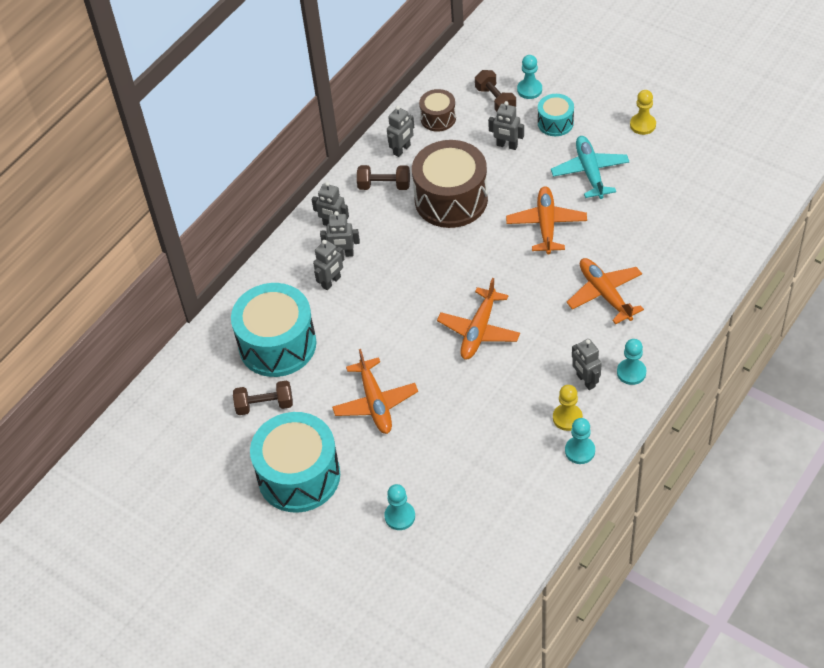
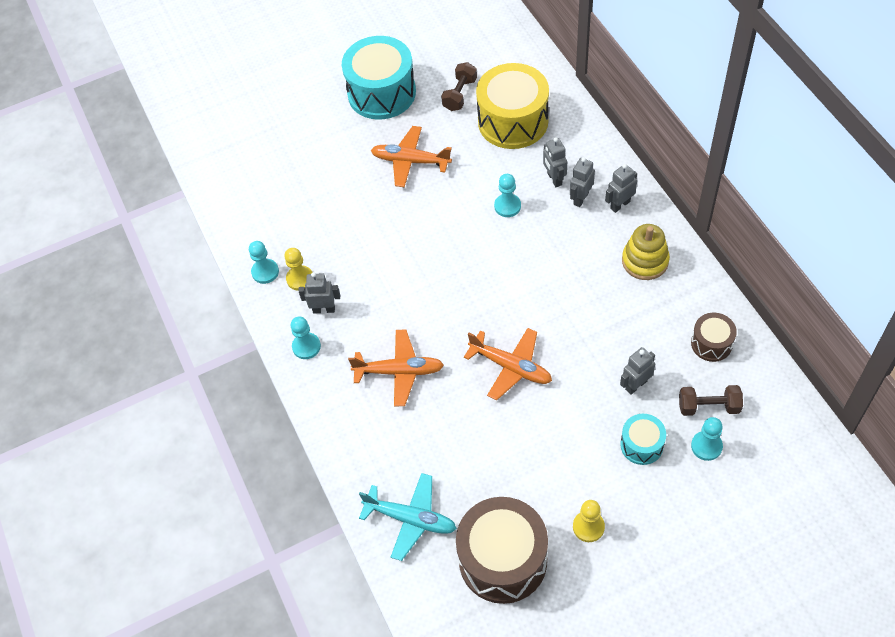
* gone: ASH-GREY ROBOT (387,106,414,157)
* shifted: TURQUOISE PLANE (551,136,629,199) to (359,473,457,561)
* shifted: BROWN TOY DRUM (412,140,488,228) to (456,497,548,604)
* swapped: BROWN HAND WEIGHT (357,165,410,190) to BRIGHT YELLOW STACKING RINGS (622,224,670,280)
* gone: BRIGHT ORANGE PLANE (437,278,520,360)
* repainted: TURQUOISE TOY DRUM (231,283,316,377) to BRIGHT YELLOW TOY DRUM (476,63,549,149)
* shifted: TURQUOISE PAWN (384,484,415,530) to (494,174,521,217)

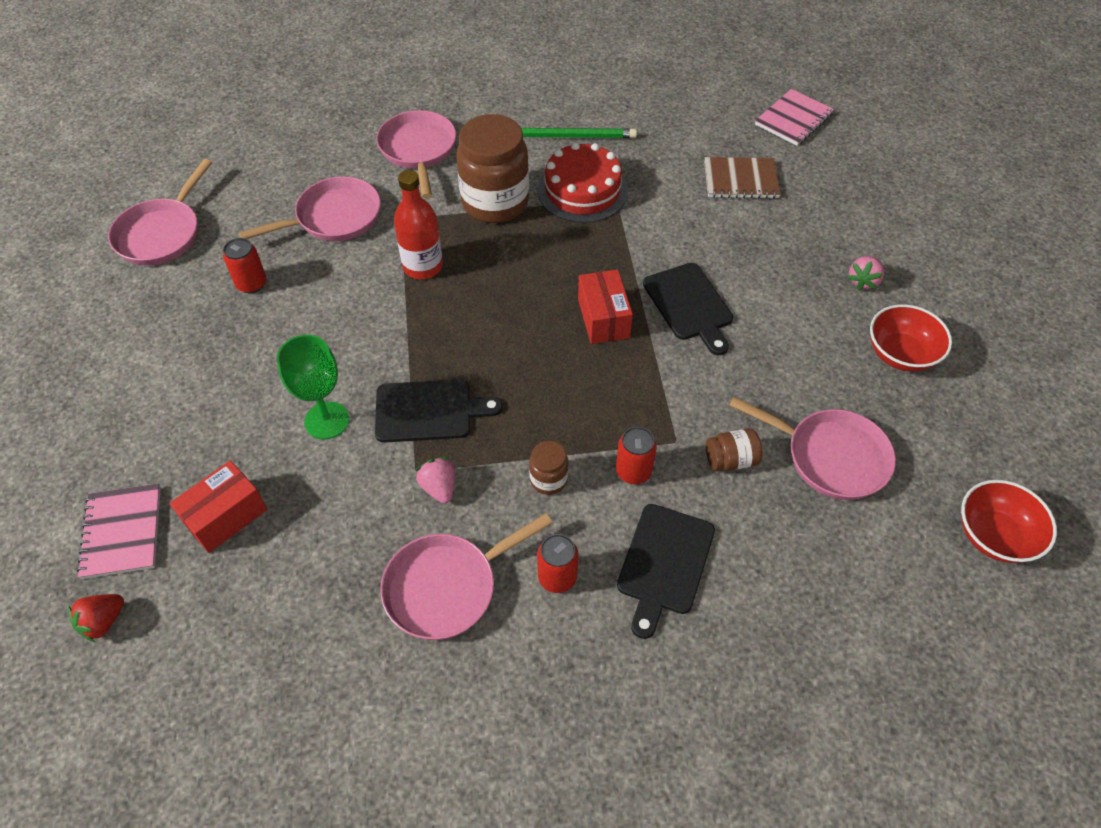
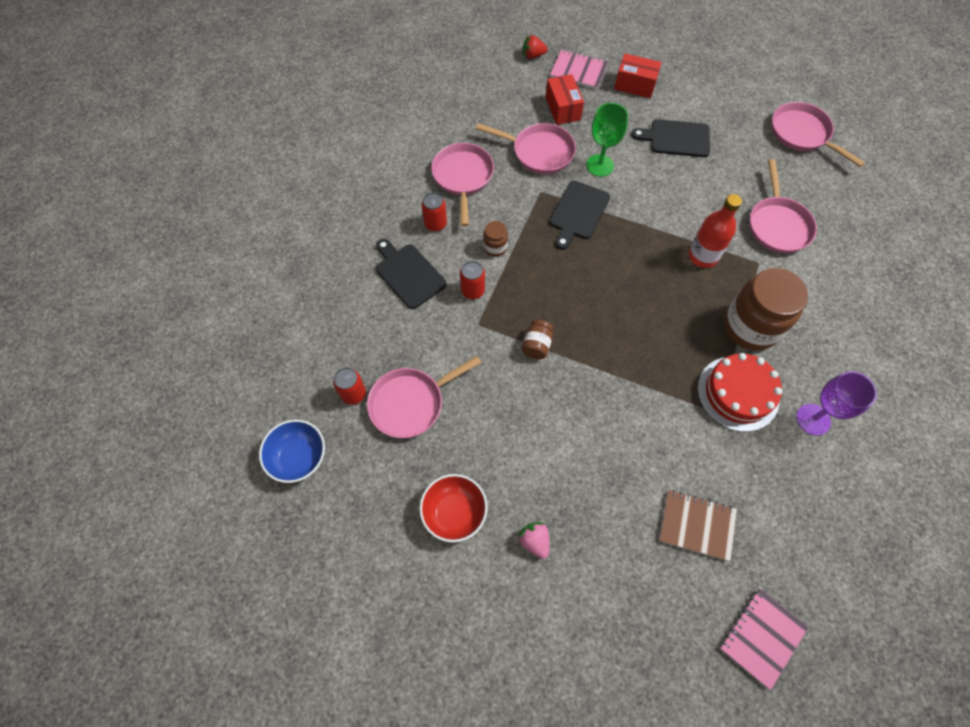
* rotated: ROSY NOTEPAD (755,89,834,146) = (720,589,809,690) 60 degrees clockwise
* shifted: ROSY PAN (376,110,456,198) to (476,123,576,174)
* swapped: GREEN PENCIL (521,128,637,138) to VIOLET WINE GLASS (796,371,877,436)
* rotated: BROWN NOTEPAD (704,157,781,199) = (659,490,737,561) 75 degrees clockwise
* shifted: RED CAN (223,238,266,293) to (333,367,366,405)
* shifted: EBONY CHOPPING BOARD (643,263,733,355) to (631,119,710,157)
* shifted: RED PACKAGE (578,269,633,344) to (614,54,662,98)
* shifted: BROWN JAR (706,428,762,471) to (522,320,553,359)
* gone: ROSY TOY STRAWBERRY (415,457,455,504)
* repainted: RED DEEP DISH (961,480,1057,563) to BLUE DEEP DISH (259,420,325,483)
* rotated: RED TOY STRAWBERRY (68,594,124,642) = (523,35,548,59) 75 degrees counterclockwise

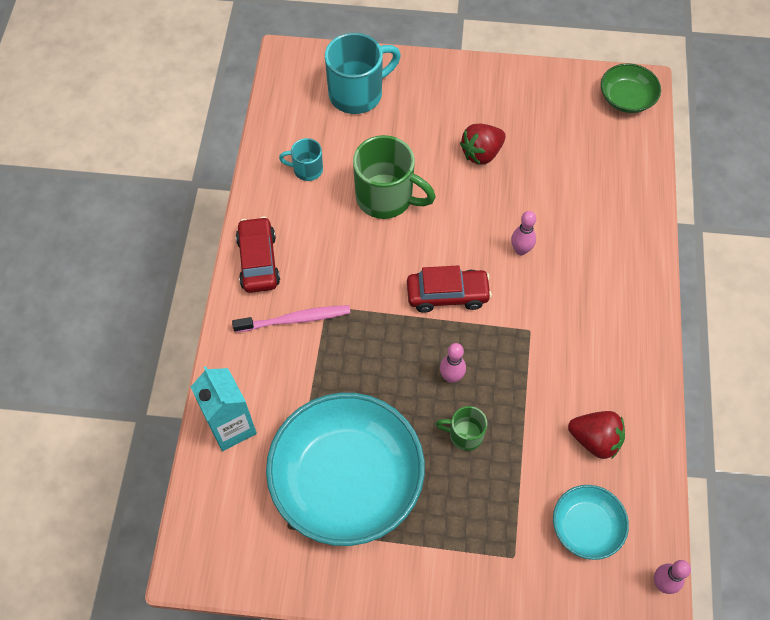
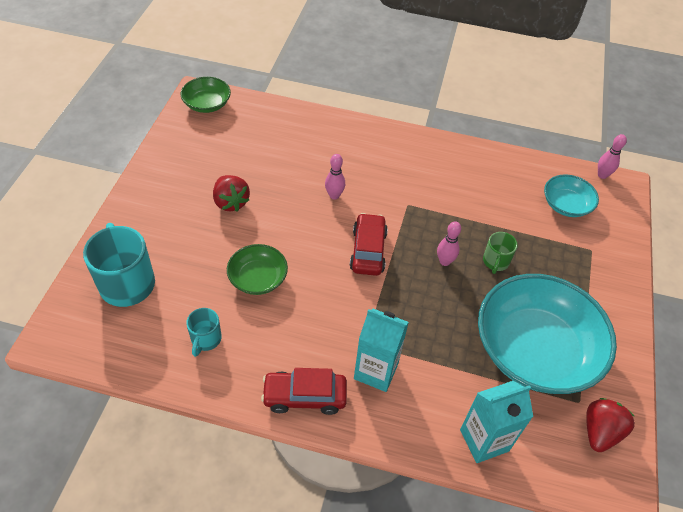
* swapped: GREEN TEA MUG (353,135,436,219) to GREEN DEEP DISH (227,244,288,295)
* swapped: ROSY DENTAL BRUSH (232,305,350,333) to TURQUOISE CARTON (354,309,409,392)
* shifted: RED TOY STRAWBERRY (568,411,625,459) to (586,398,635,452)

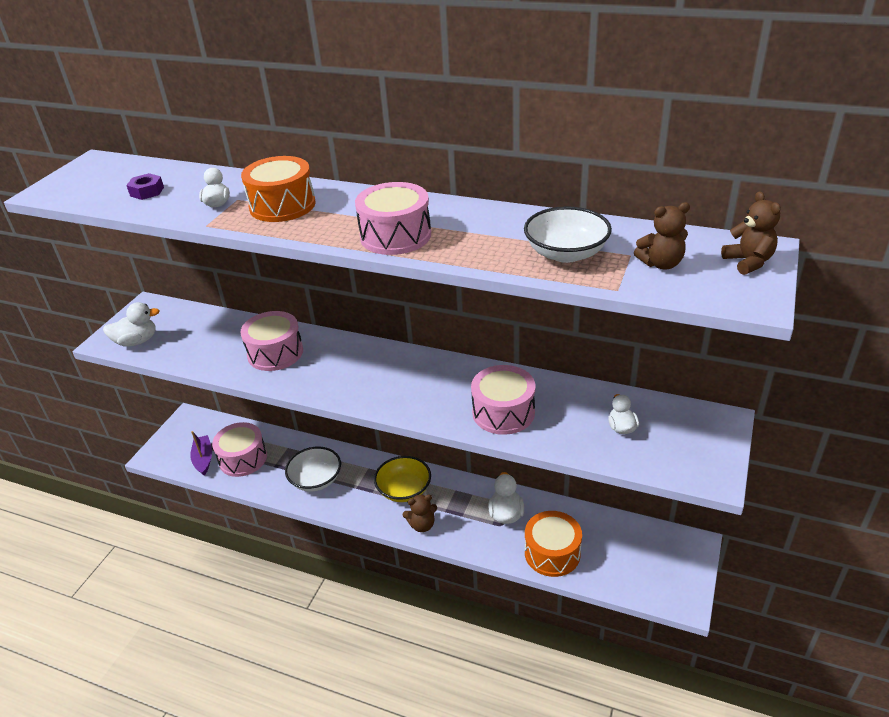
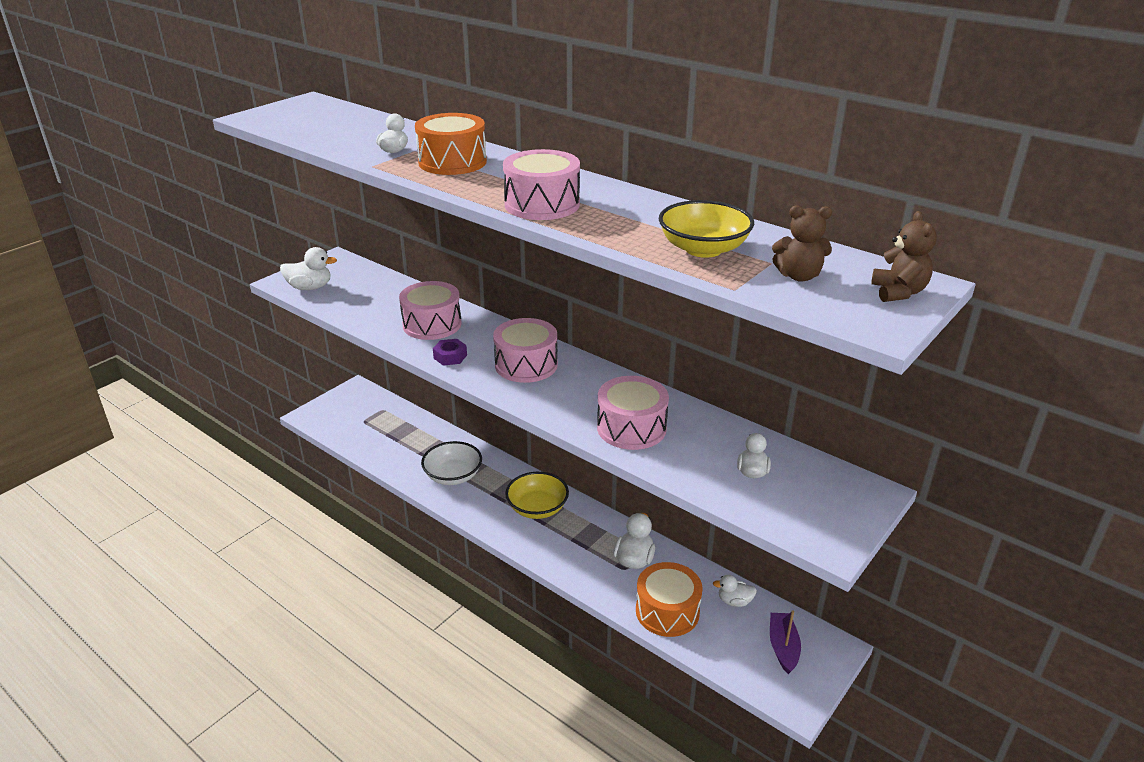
* shifted: VIOLET HEX NUT (126,173,164,200) to (433,339,467,366)
* repainted: PURE WHITE DEEP DISH (524,206,612,263) to BRIGHT YELLOW DEEP DISH (659,200,754,258)
* shifted: ROSY TOY DRUM (212,422,267,477) to (493,318,558,383)
* shifted: VIOLET SAILBOAT (190,431,212,476) to (770,610,801,674)
* gone: BROWN TEDDY (403,494,437,532)
* new: PURE WHITE RUBBER DUCK (713,575,757,607)

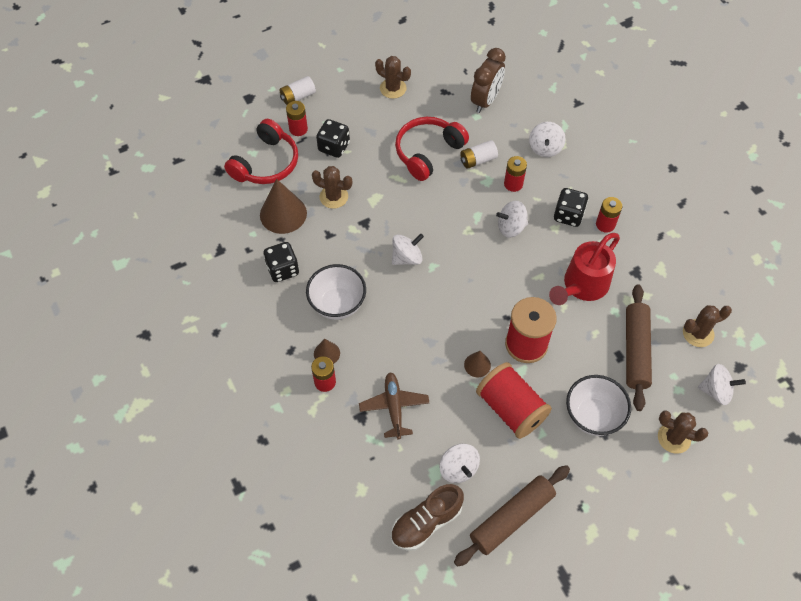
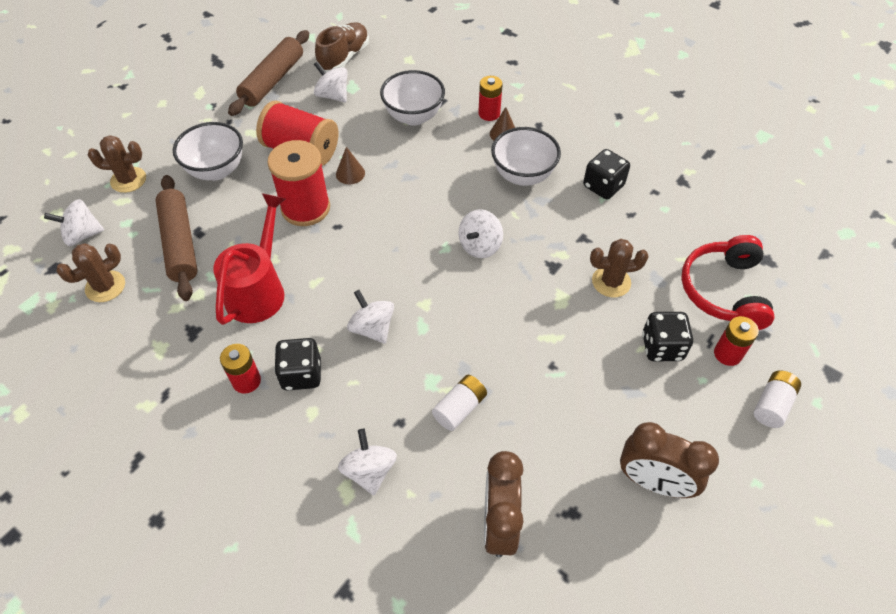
* swapped: BROWN CACTUS (375,56,411,99) to BROWN CLOCK (620,422,719,498)
* gone: RED OVER-EAR HEADPHONES (395,117,469,181)
* gone: RED AA BATTERY (504,156,527,192)
* gone: BROWN CONE (260,179,307,234)
* rotated: PURE WHITE SPINNING TOP (496,201,528,238) = (347,290,394,344) 90 degrees counterclockwise
* swapped: BROWN PLANE (359,372,429,439) to PURE WHITE DEEP DISH (380,70,445,126)

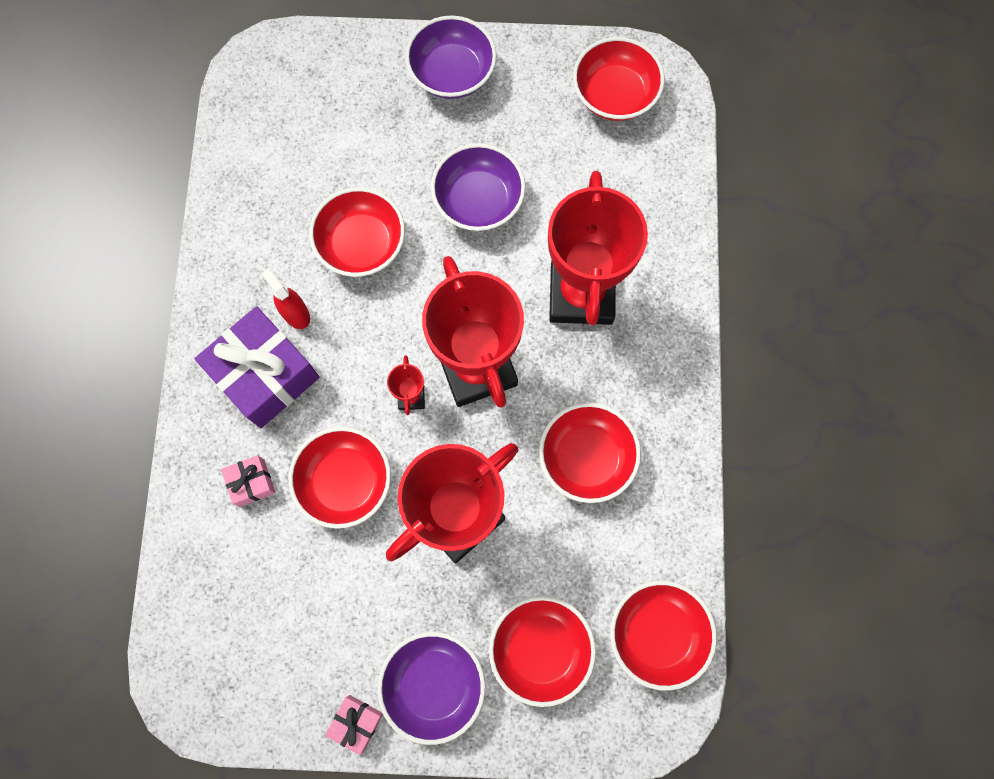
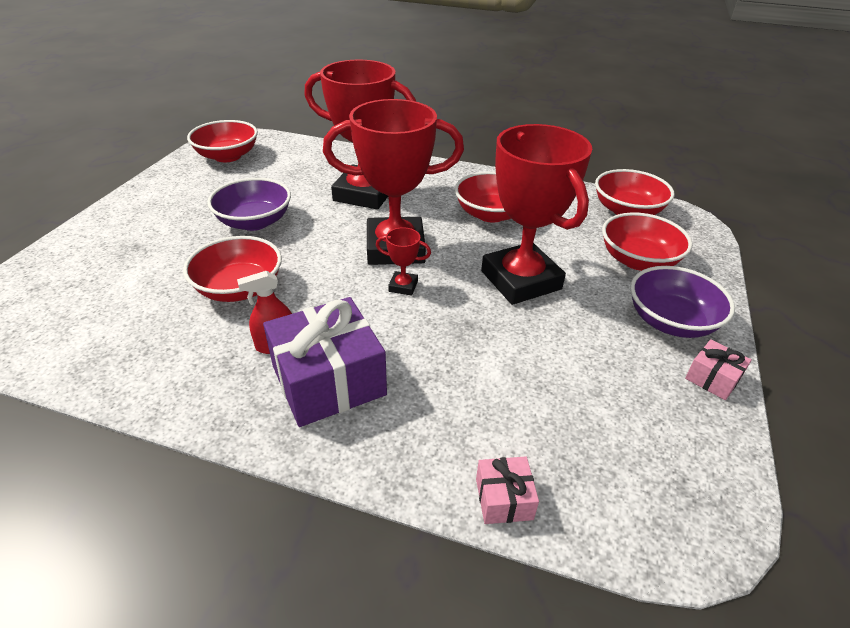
* gone: VIOLET DEEP DISH (405,15,497,99)
* gone: RED DEEP DISH (289,427,391,529)
* shifted: ROSY PRESENT (221,455,276,507) to (476,456,539,524)

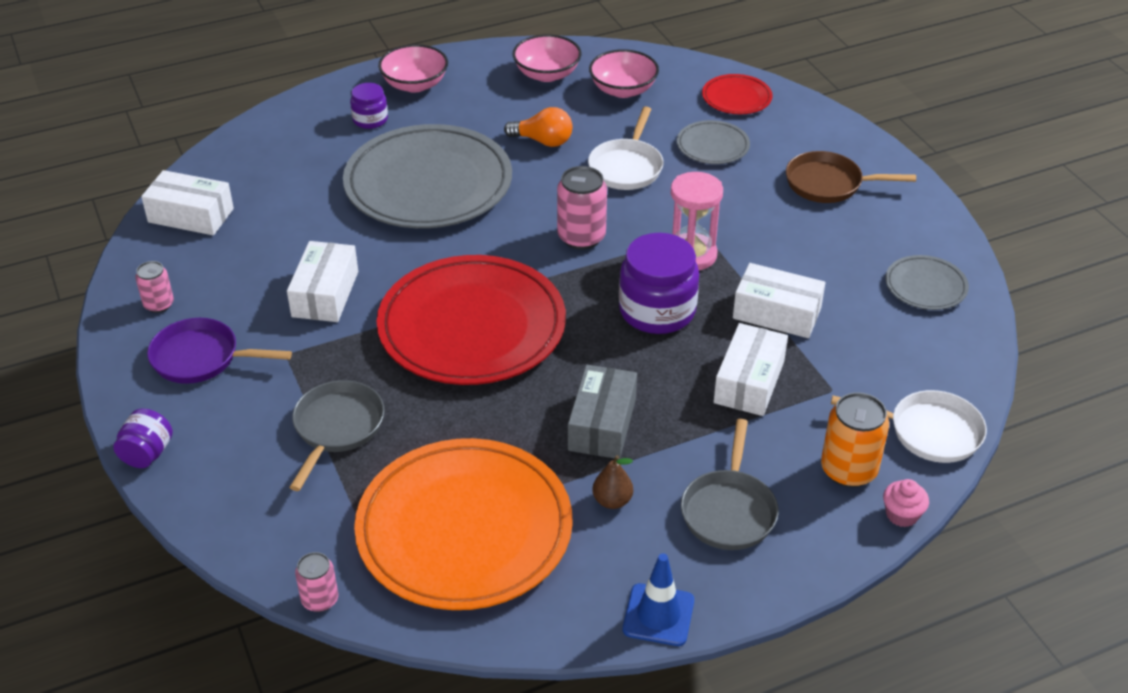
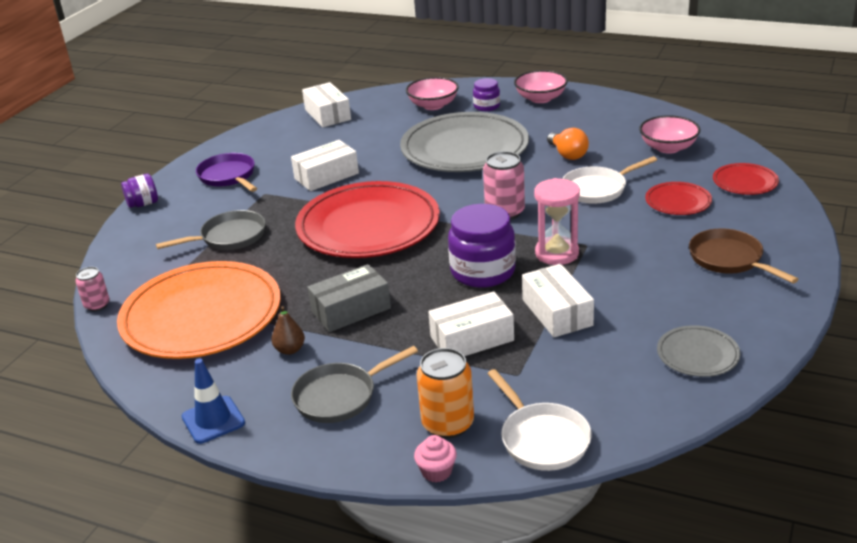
* shifted: ROSY DEEP DISH (513,34,581,82) to (406,77,459,110)
* repainted: ASH-GREY PLATE (677,120,750,164) to RED PLATE (645,182,712,215)
* gone: ROSY CAN (135,261,174,313)

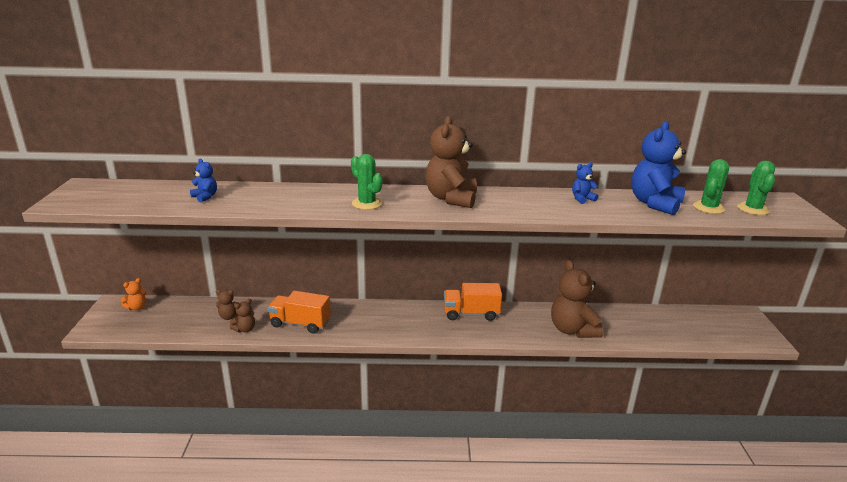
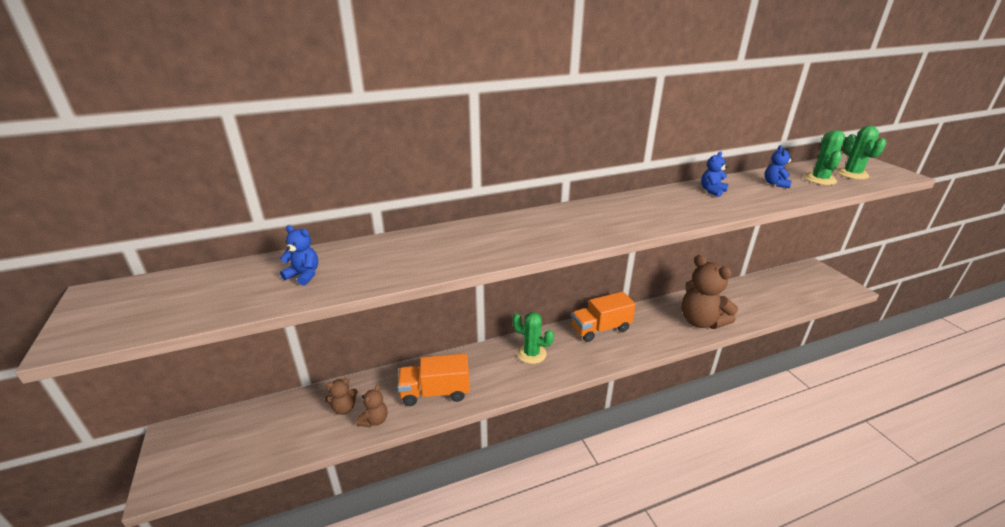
* gone: BROWN TEDDY (426,116,477,208)
* scaled: BLUE TEDDY (631,121,686,215) = (765,145,793,188) x0.47
* shifted: GREEN CACTUS (351,154,383,210) to (512,312,554,364)
* gone: BRIGHT ORANGE TEDDY (120,278,146,310)

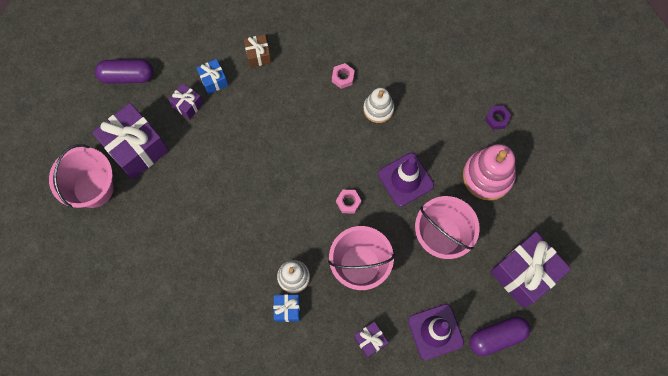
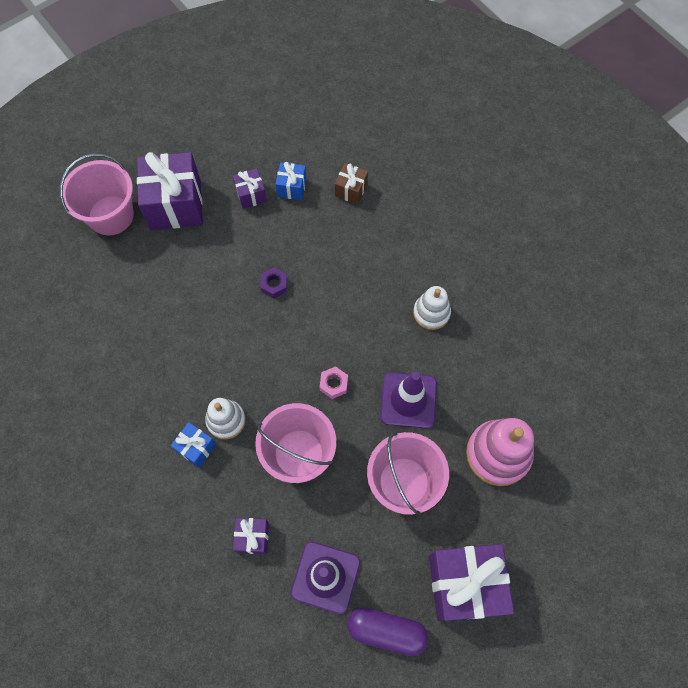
* gone: VIOLET PILL (95,59,153,83)
* gone: ROSY HEX NUT (332,63,355,89)
* shifted: VIOLET HEX NUT (485,106,511,130) to (260,268,287,298)

